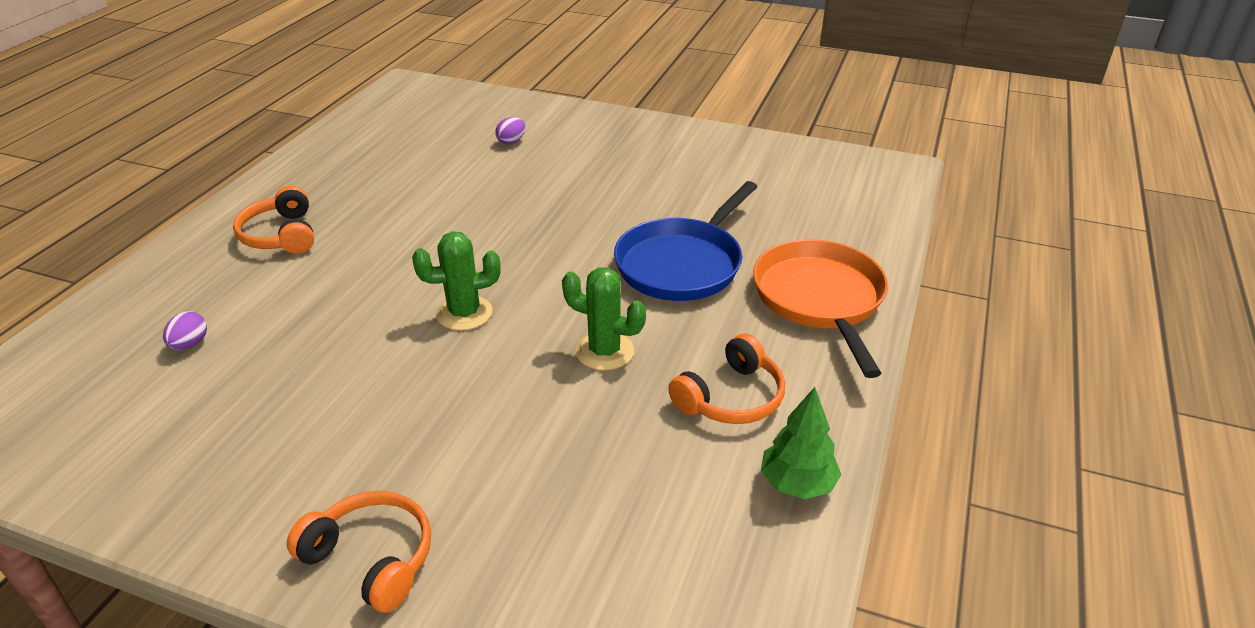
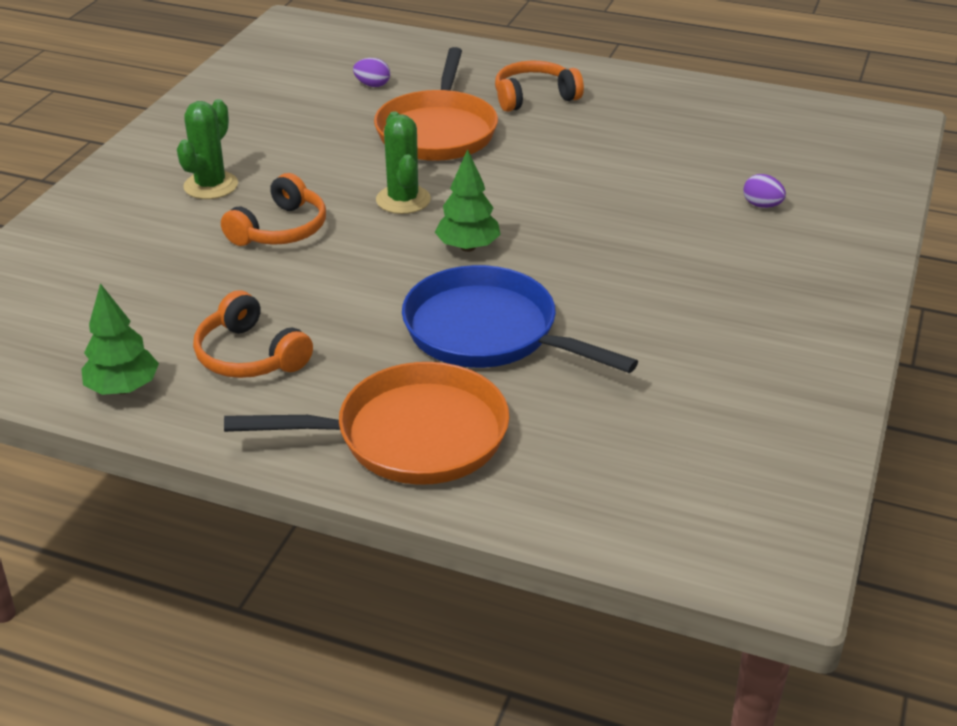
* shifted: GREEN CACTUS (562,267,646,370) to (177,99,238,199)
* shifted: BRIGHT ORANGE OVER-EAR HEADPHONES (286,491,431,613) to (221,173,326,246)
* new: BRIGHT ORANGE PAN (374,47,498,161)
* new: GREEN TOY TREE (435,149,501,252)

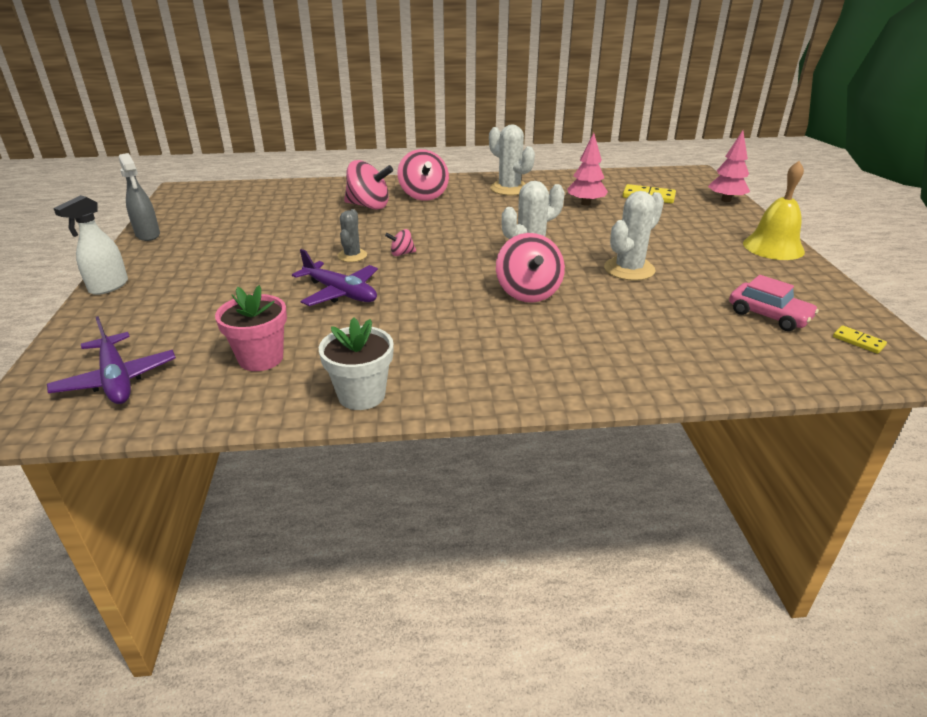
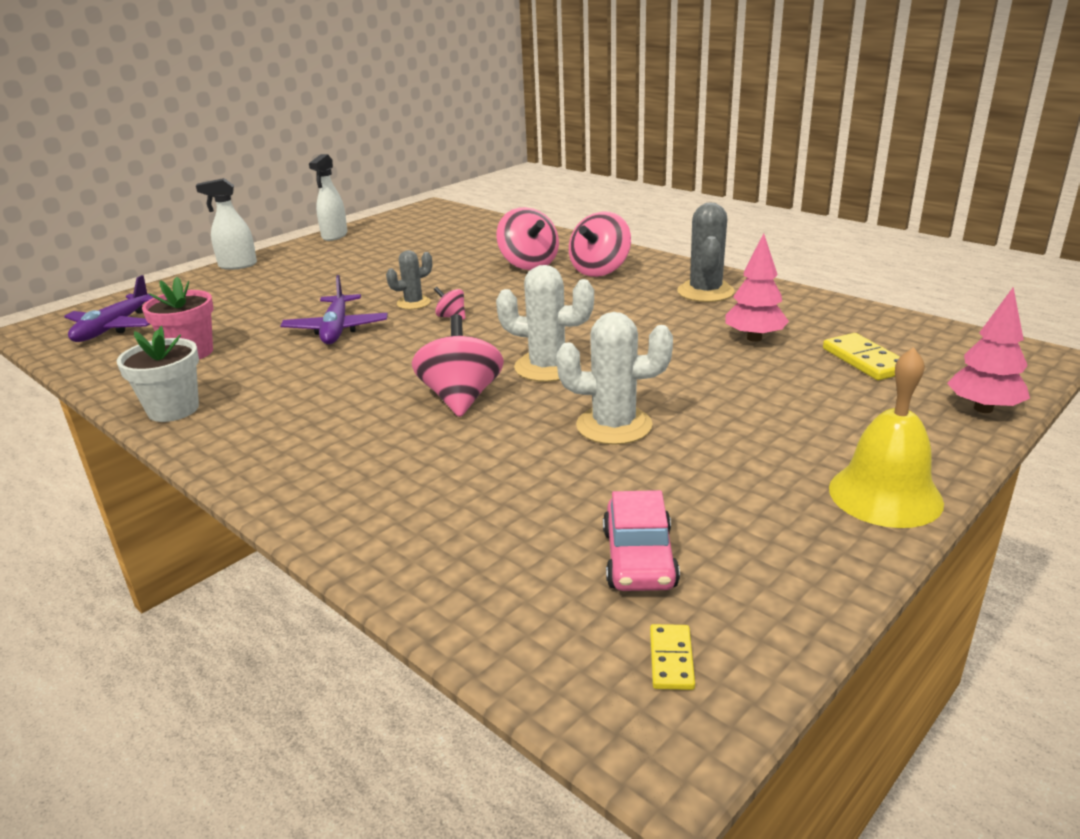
* repainted: PURE WHITE CACTUS (489,125,535,196) to ASH-GREY CACTUS (677,202,735,302)
* repainted: ASH-GREY SPRAY CLEANER (119,153,160,241) to PURE WHITE SPRAY CLEANER (309,154,348,241)
* rotated: ROSY SPINNING TOP (496,233,565,303) = (412,314,504,417) 135 degrees clockwise

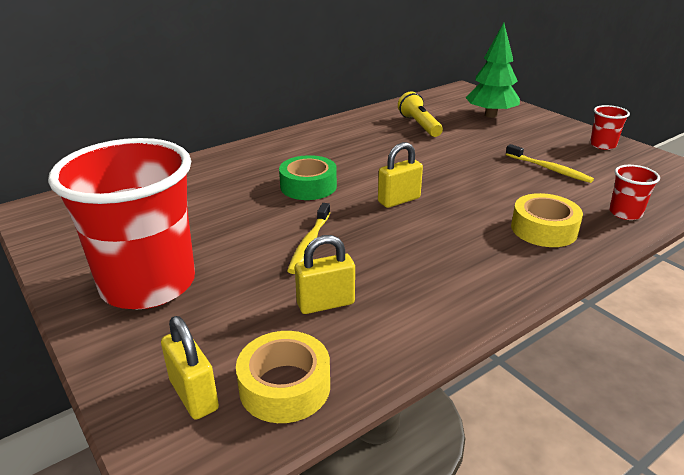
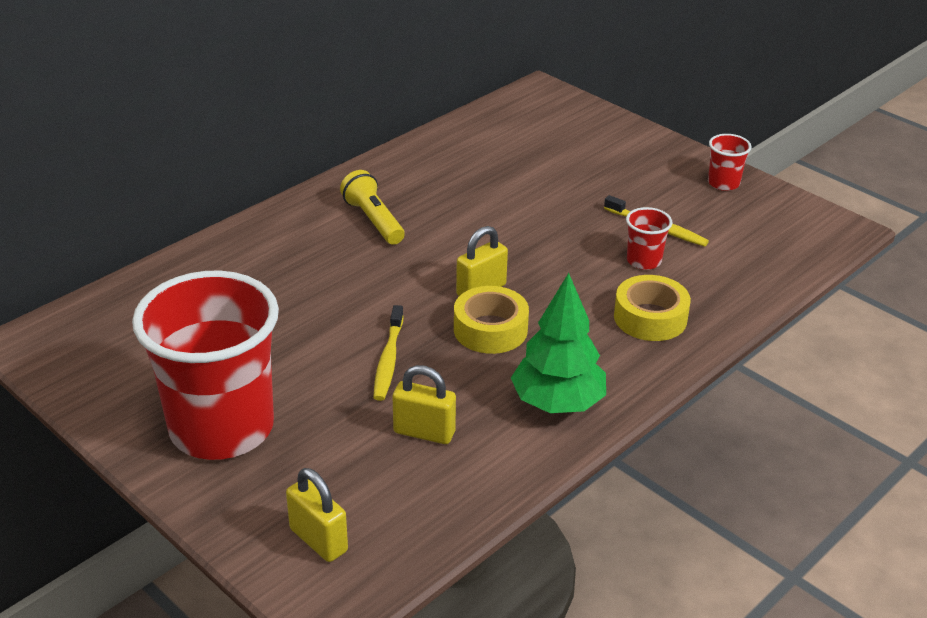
* shifted: GREEN TOY TREE (465,23,520,118) to (511,273,606,413)
* shifted: BRIGHT YELLOW FLASHLIGHT (398,92,443,137) to (340,170,405,245)
* gone: GREEN TAPE (279,155,337,200)
* shifted: RED TUMBLER (609,165,660,220) to (626,207,672,270)
* rotated: BRIGHT YELLOW LOCK (295,235,355,314) = (393,365,456,444) 45 degrees clockwise
* shifted: BRIGHT YELLOW TAPE (236,331,330,423) to (454,286,529,354)

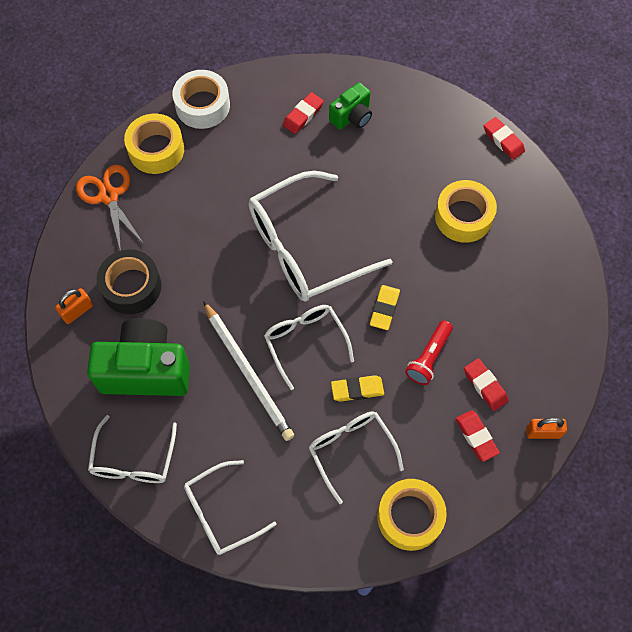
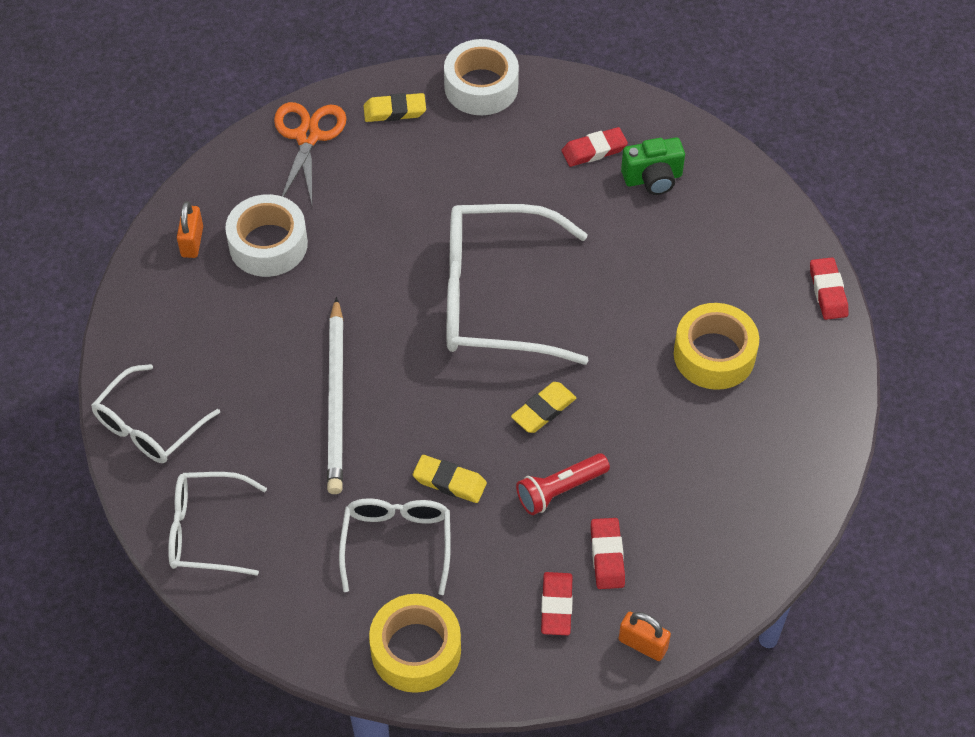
* swapped: BRIGHT YELLOW TAPE (124,114,184,174) to BRIGHT YELLOW PENCIL ERASER (364,93,426,122)
* repainted: EBONY TAPE (97,249,162,314) to PURE WHITE TAPE (225,194,308,277)
* rotated: BRIGHT ORANGE LOCK (55,288,93,324) = (177,201,203,258) 75 degrees counterclockwise
* gone: PURE WHITE SPECTACLES (264,305,354,390)
* gone: GREEN COMPACT CAMERA (87,318,190,396)

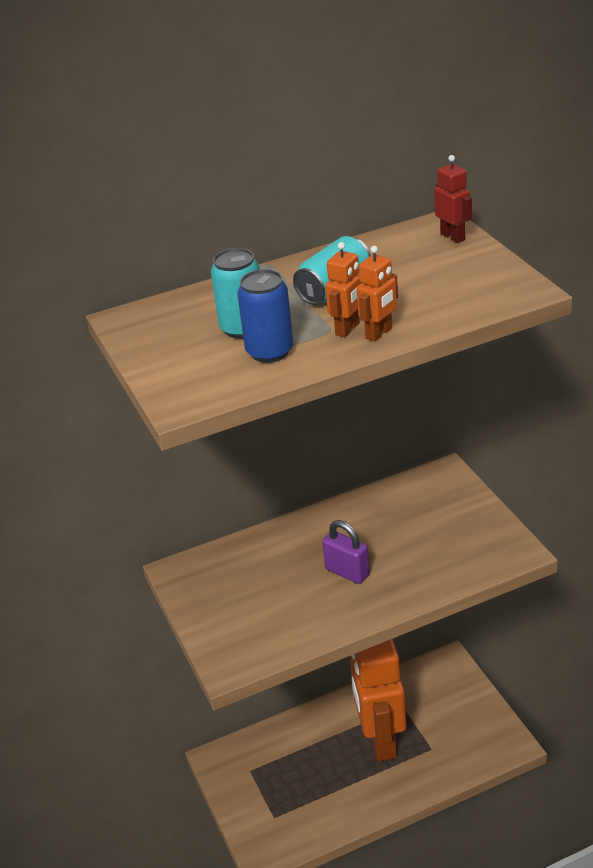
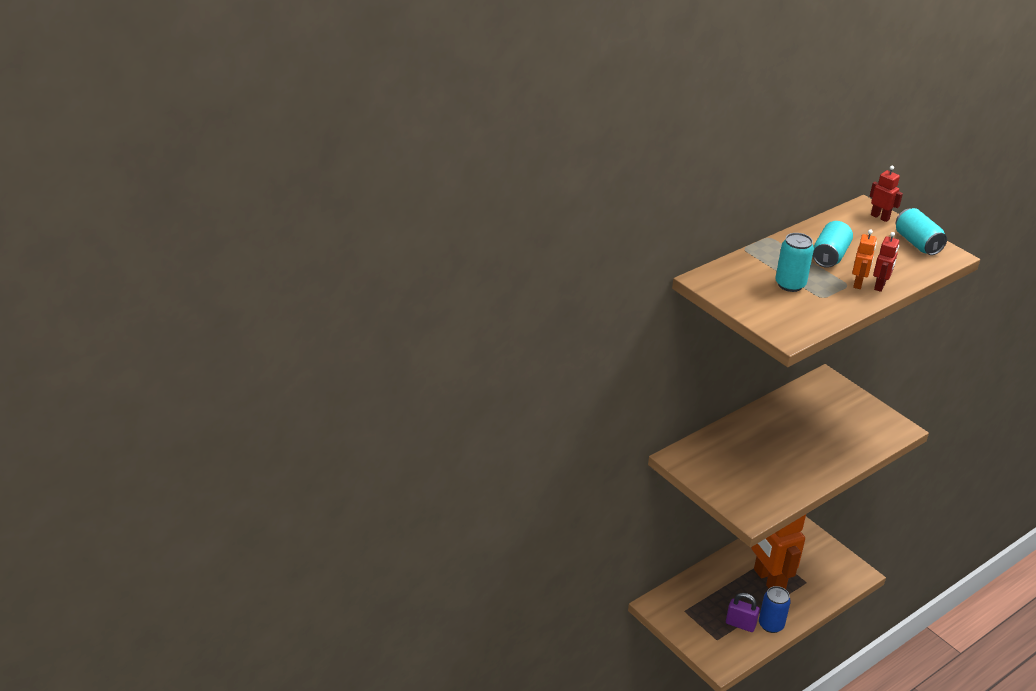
* repainted: BRIGHT ORANGE ROBOT (357,246,398,342) to RED ROBOT (873,232,899,292)
* shifted: BLUE CAN (237,269,293,363) to (759,586,791,633)
* shifted: VIOLET LOCK (322,520,370,584) to (726,593,760,632)
* new: TURQUOISE CAN (896,208,947,255)

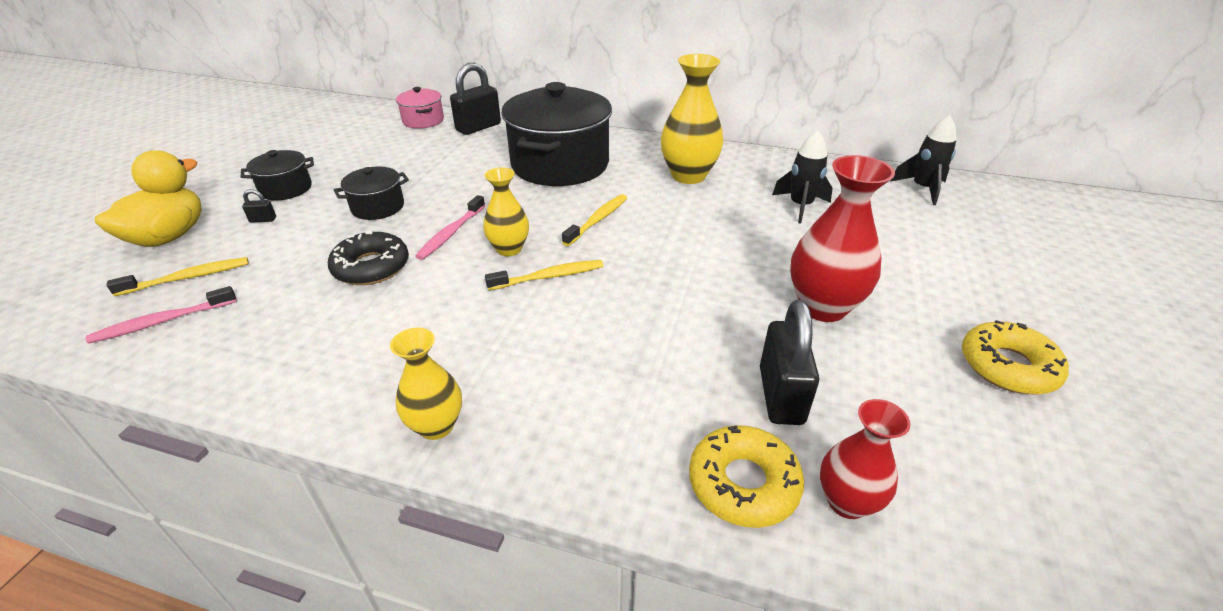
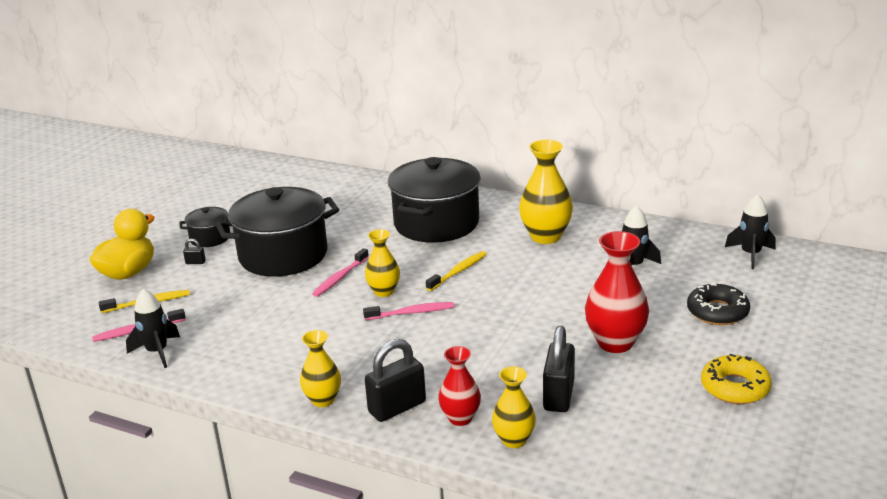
* shifted: EBONY LOCK (450,63,501,135) to (365,339,426,422)
* gone: ROSY STOCKPOT (396,87,444,129)
* scaled: EBONY STOCKPOT (334,166,409,220) = (216,187,339,277) x2.11
* shifted: EBONY DOUGHNUT (328,230,409,285) to (687,283,750,325)
* repainted: BRIGHT YELLOW DENTAL BRUSH (485,260,603,290) to ROSY DENTAL BRUSH (363,302,454,320)
* shifted: RED VASE (820,399,911,519) to (438,346,481,426)
* swapped: BRIGHT YELLOW DOUGHNUT (689,425,804,528) to BRIGHT YELLOW VASE (492,366,536,448)
* new: EBONY SPACESHIP (126,289,180,368)

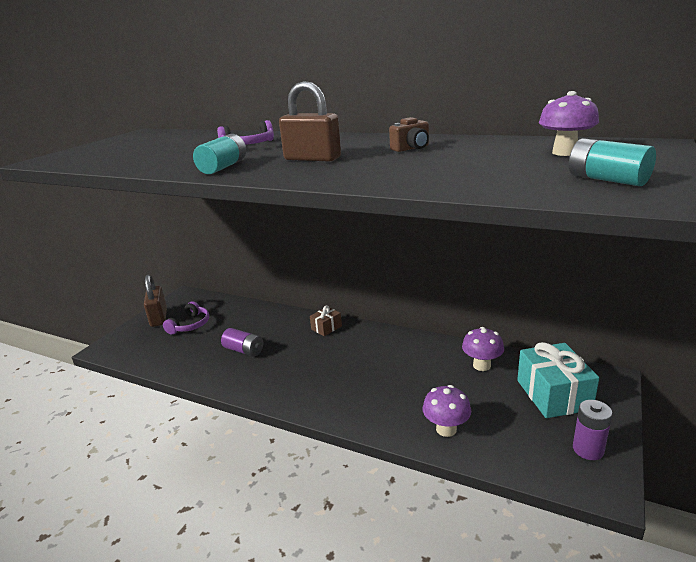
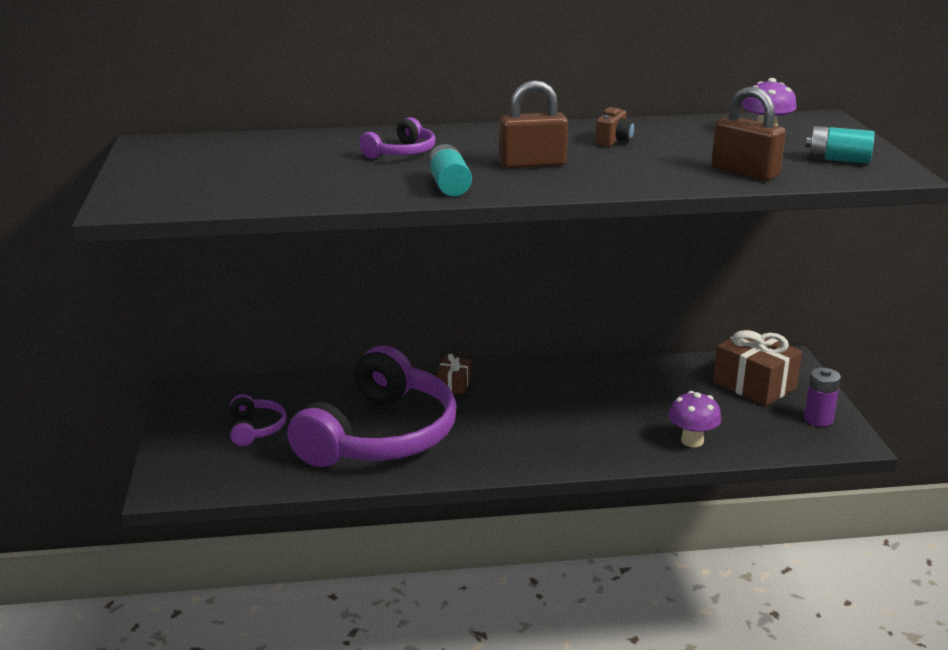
* shifted: BROWN LOCK (144,274,167,327) to (711,87,786,181)
* gone: VIOLET MUSHROOM (462,327,504,371)
* swapped: VIOLET AA BATTERY (221,328,263,357) to VIOLET OVER-EAR HEADPHONES (287,346,457,467)
* repainted: TURQUOISE PRESENT (517,342,599,418) to BROWN PRESENT (713,329,802,406)

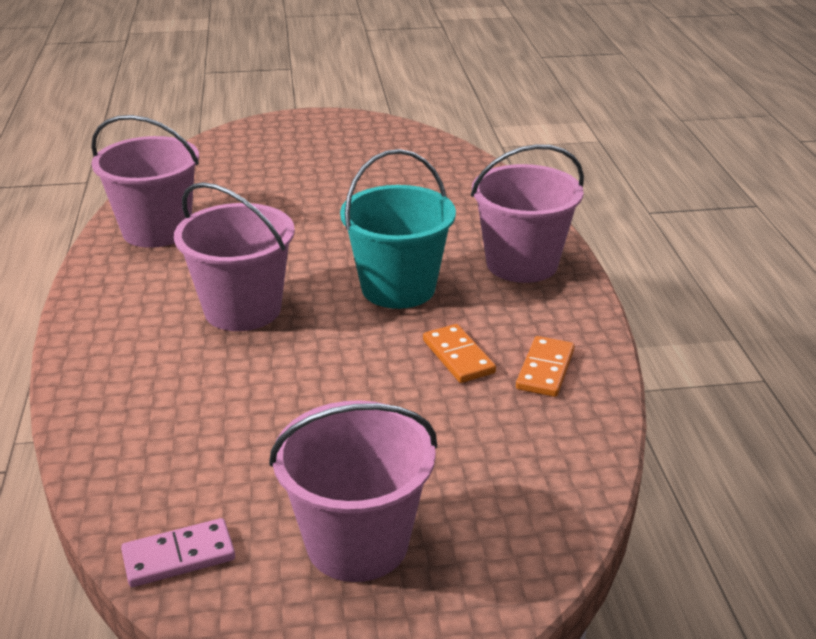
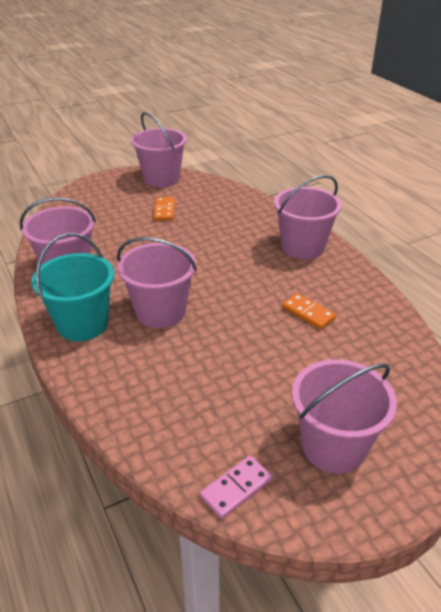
* shifted: TURQUOISE BUCKET (340,149,456,309) to (32,233,114,341)
* shifted: BRIGHT ORANGE DOMINO TILE (516,336,575,397) to (153,197,175,220)
* new: ROSY BUCKET (131,112,187,187)

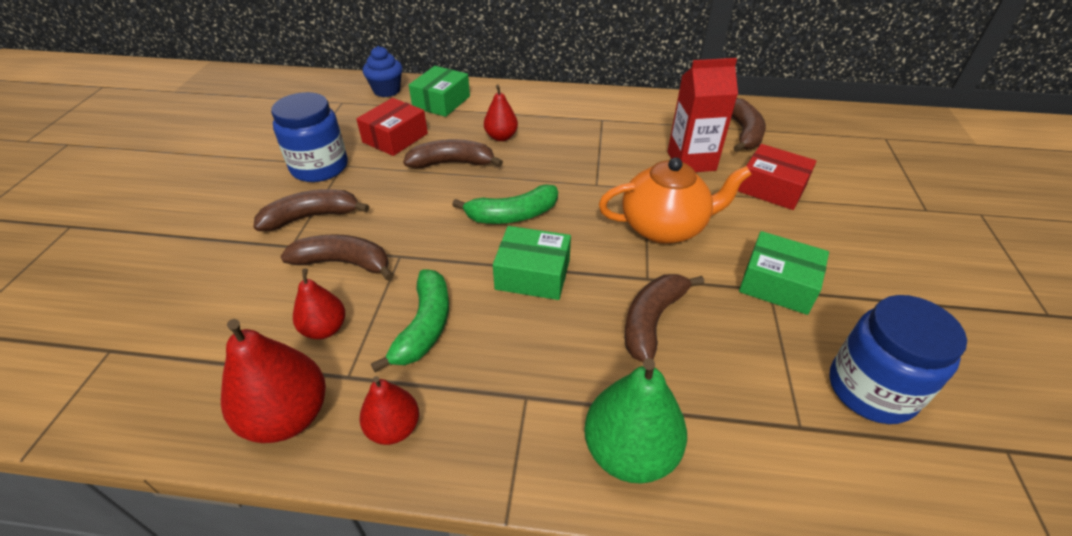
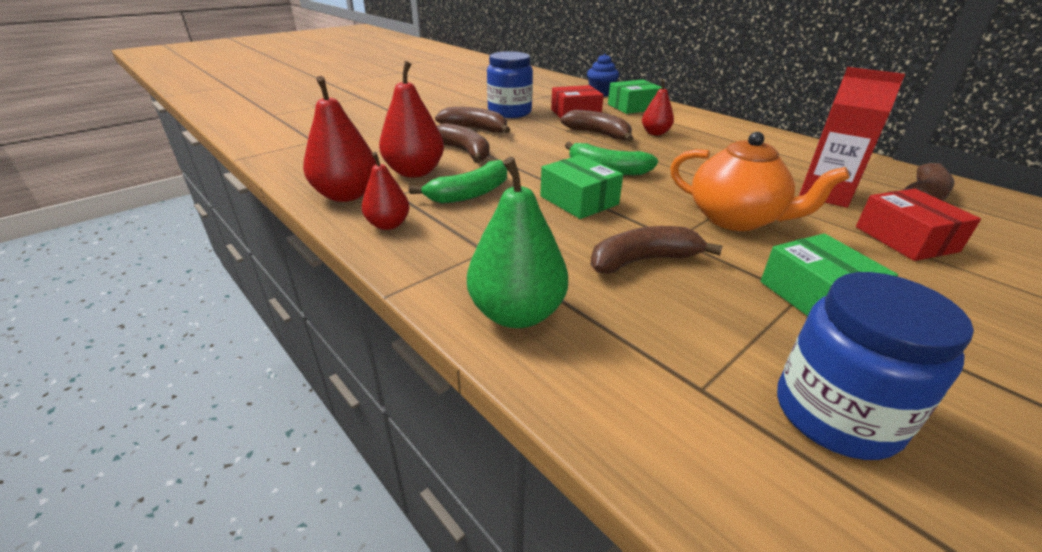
* scaled: RED PEAR FRUIT (293,268,345,339) = (379,61,444,178) x1.65

